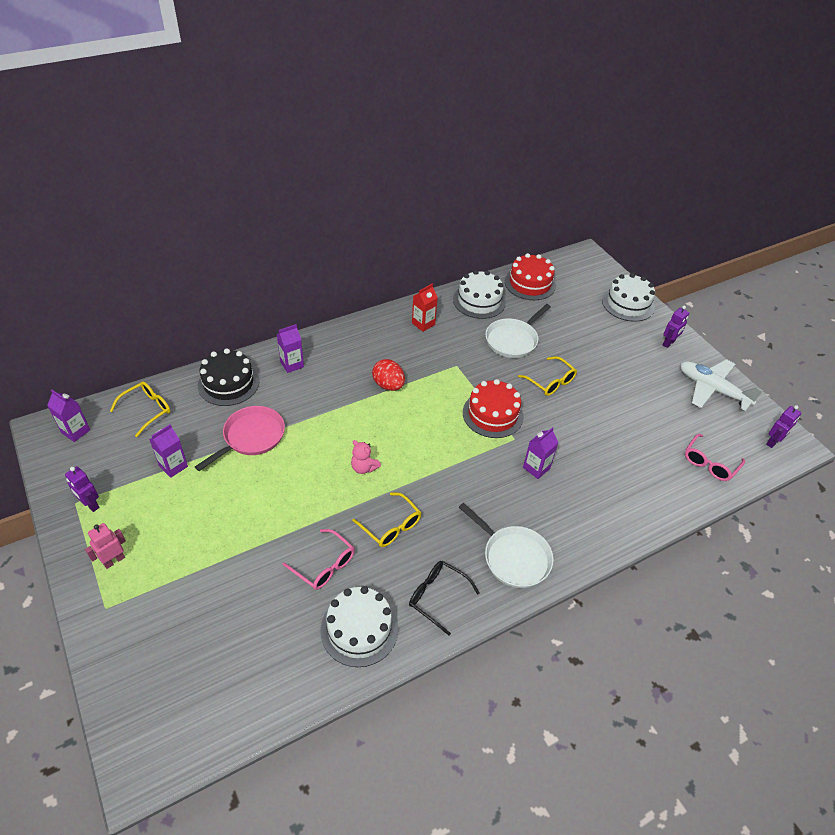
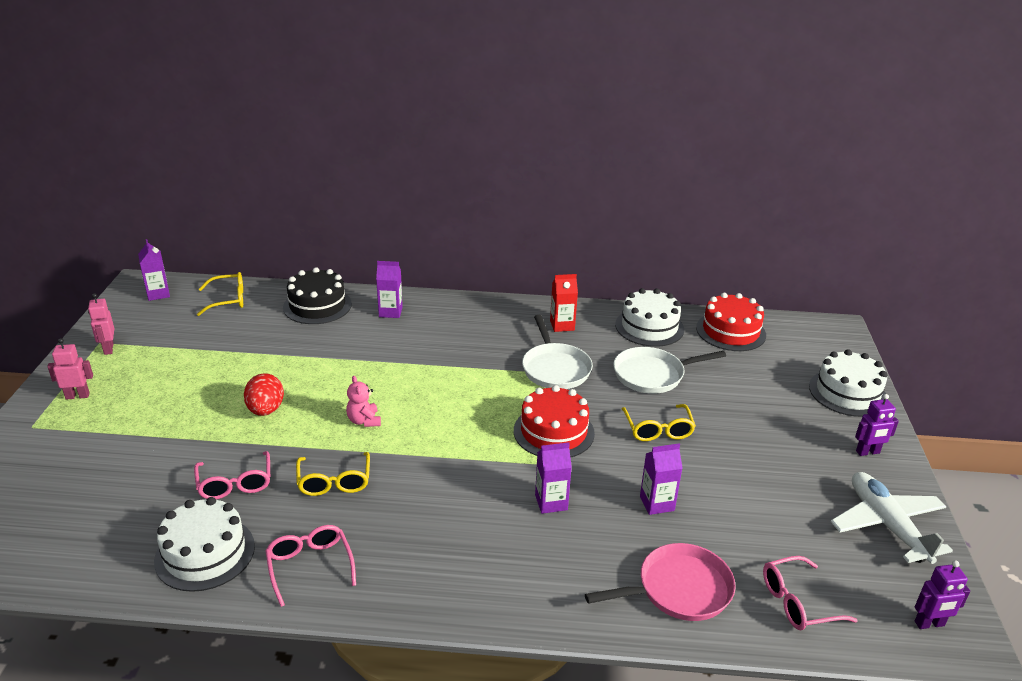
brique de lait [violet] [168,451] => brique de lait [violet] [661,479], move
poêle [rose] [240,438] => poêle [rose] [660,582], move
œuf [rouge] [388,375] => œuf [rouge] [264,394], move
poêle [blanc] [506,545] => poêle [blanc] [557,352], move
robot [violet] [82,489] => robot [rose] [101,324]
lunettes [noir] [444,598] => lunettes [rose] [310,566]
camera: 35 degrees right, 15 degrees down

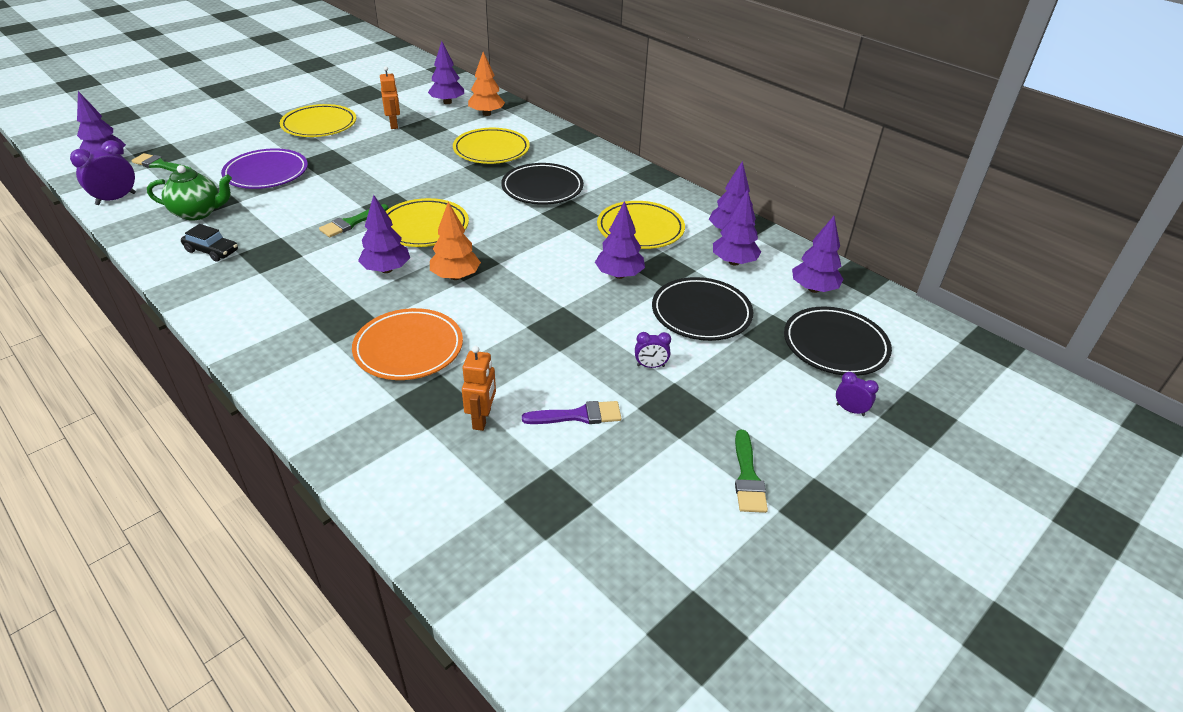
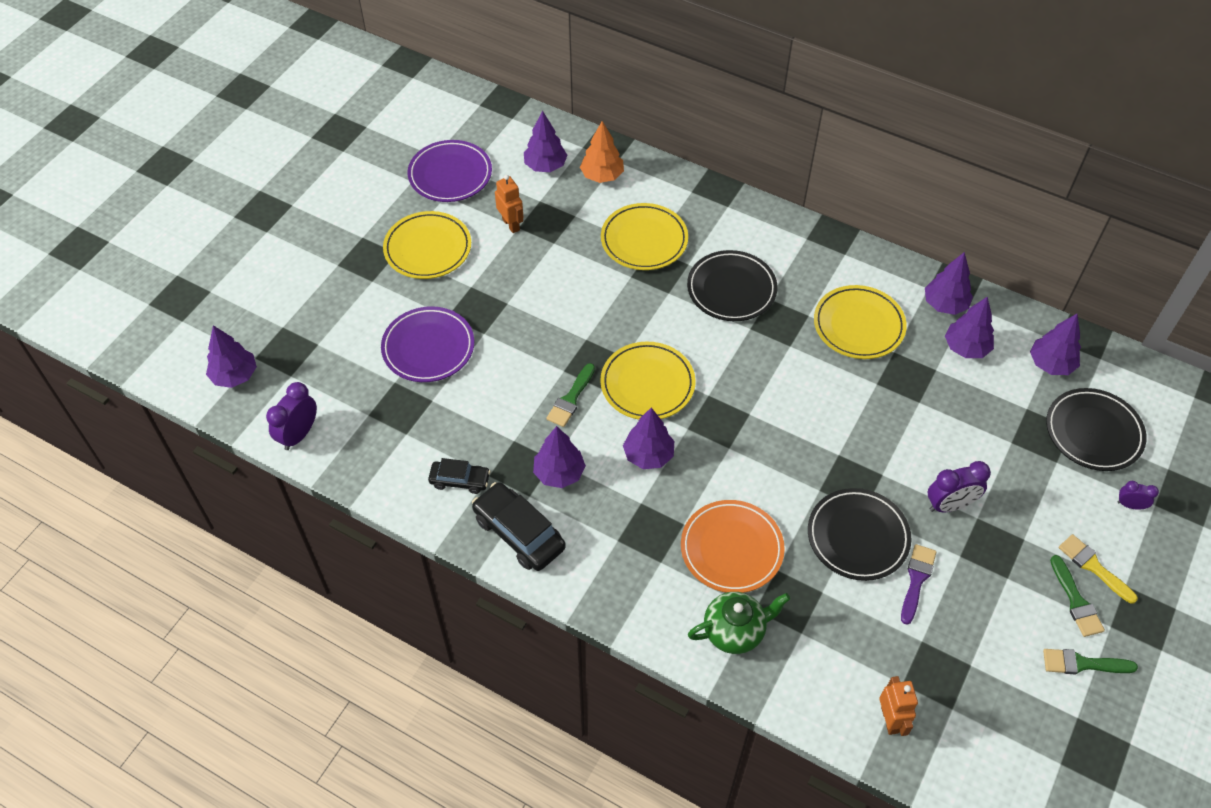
arbre [orange] [455,241] => nothing
nothing => assiette [violet] [450,171]
nothing => voiture [noir] [519,526]
nothing => pinceau [jaune] [1098,568]
pinceau [vert] [162,162] => pinceau [vert] [1090,661], move
théière [vert] [189,193] => théière [vert] [739,623], move
robot [orange] [479,388] => robot [orange] [898,706], move
arbre [violet] [620,240] => arbre [violet] [559,457], move
assiette [noir] [702,309] => assiette [noir] [860,534], move
pinceau [violet] [571,412] => pinceau [violet] [918,584], 45 degrees counterclockwise
réveil [violet] [653,350] => réveil [violet] [959,486], x1.74
camera: 15 degrees left, 15 degrees up

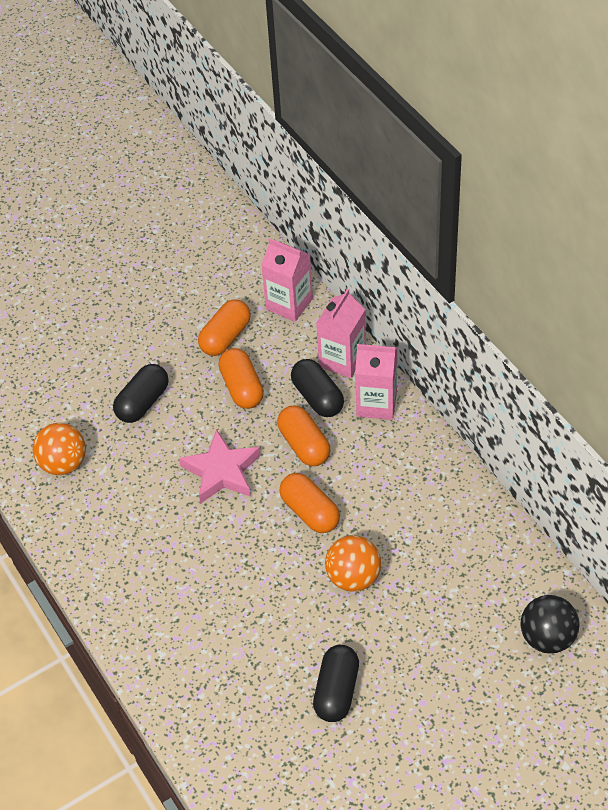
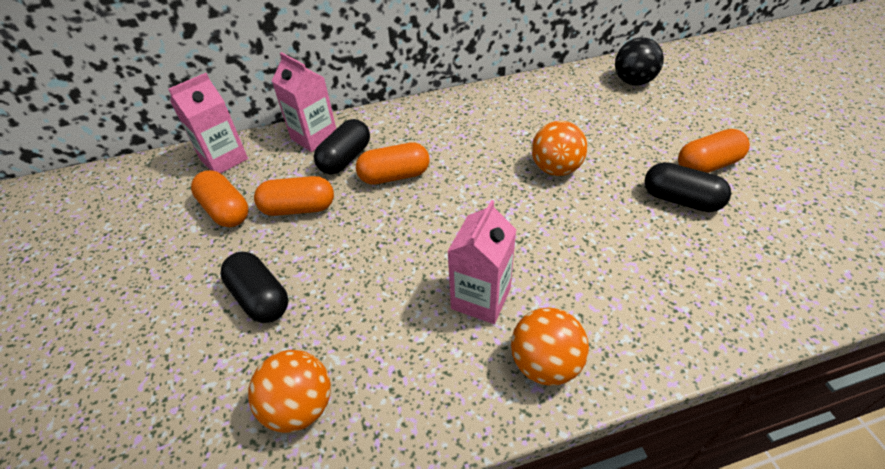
étoile [rose] [220,466] => nothing
nothing => balle [orange] [550,346]
gélule [orange] [309,503] => gélule [orange] [714,151], move
brique de lait [rose] [376,382] => brique de lait [rose] [482,262], move
gélule [noir] [317,388] => gélule [noir] [342,146], 45 degrees counterclockwise
camera: 75 degrees left, 5 degrees down

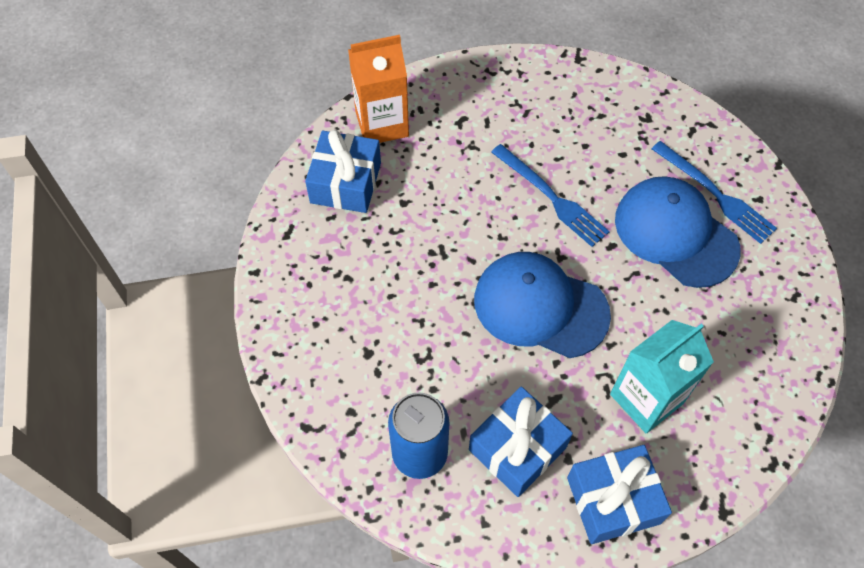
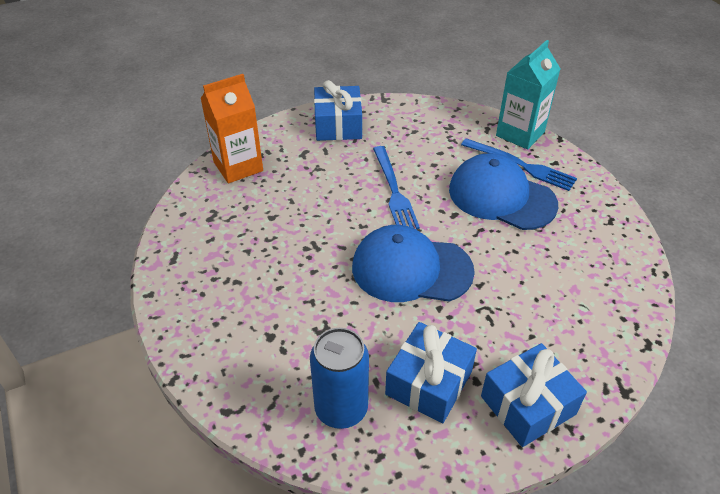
cadeau [bleu] [343,171] => cadeau [bleu] [338,110], move
brique de lait [turquoise] [662,377] => brique de lait [turquoise] [528,94], move
fourchette [bleu] [550,195] => fourchette [bleu] [396,187], 45 degrees clockwise
camera: 15 degrees left, 15 degrees down

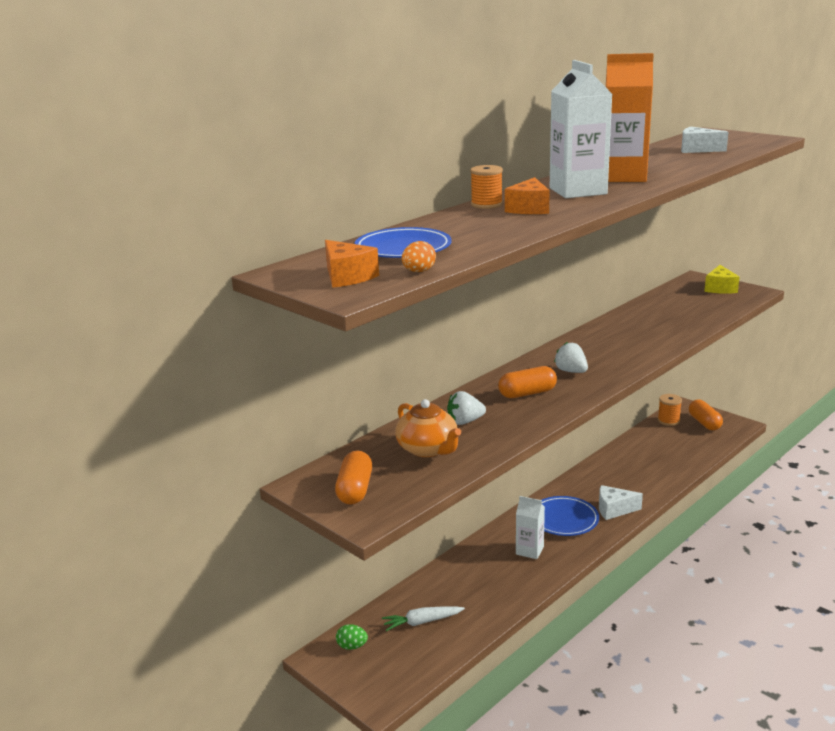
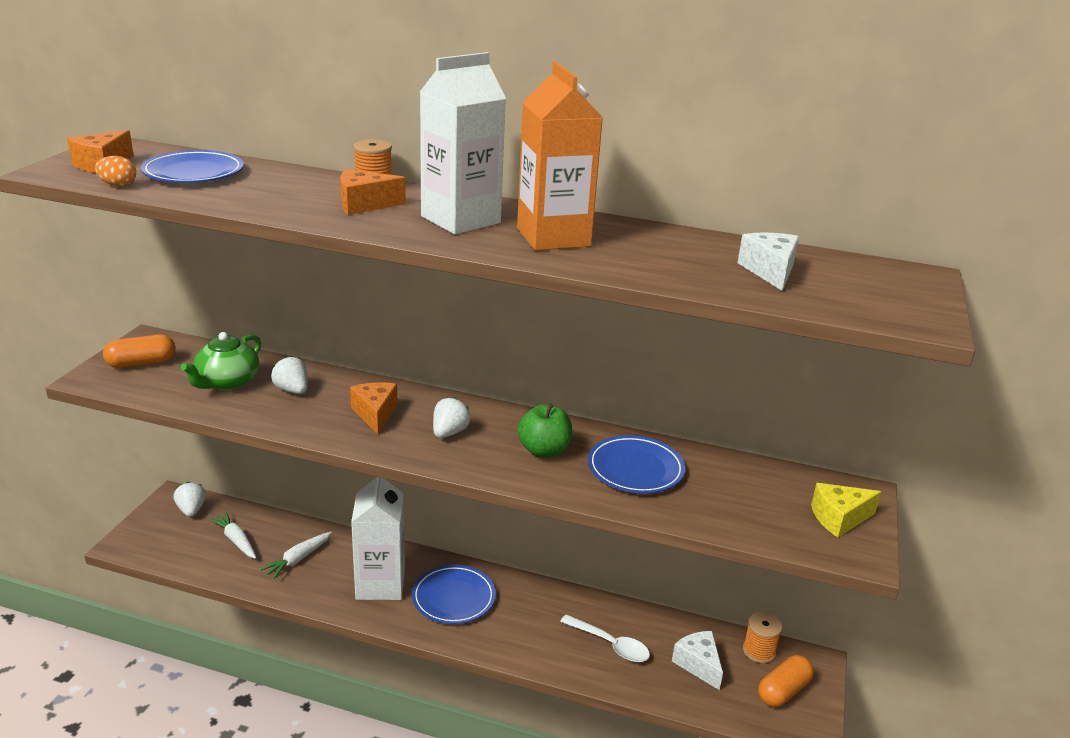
nothing => carotte [blanc] [296,555]
nothing => pomme [vert] [544,431]
nothing => cuillère [blanc] [605,638]
nothing => assiette [bleu] [636,464]
fromage [blanc] [621,502] => fromage [blanc] [697,660], move
œuf [vert] [352,637] => fraise [blanc] [190,499]
gélule [orange] [527,382] => fromage [orange] [373,408]
théière [orange] [428,428] => théière [vert] [221,361]
brique de lait [blanc] [530,527] => brique de lait [blanc] [378,538], x1.77
camera: 60 degrees right, 5 degrees up

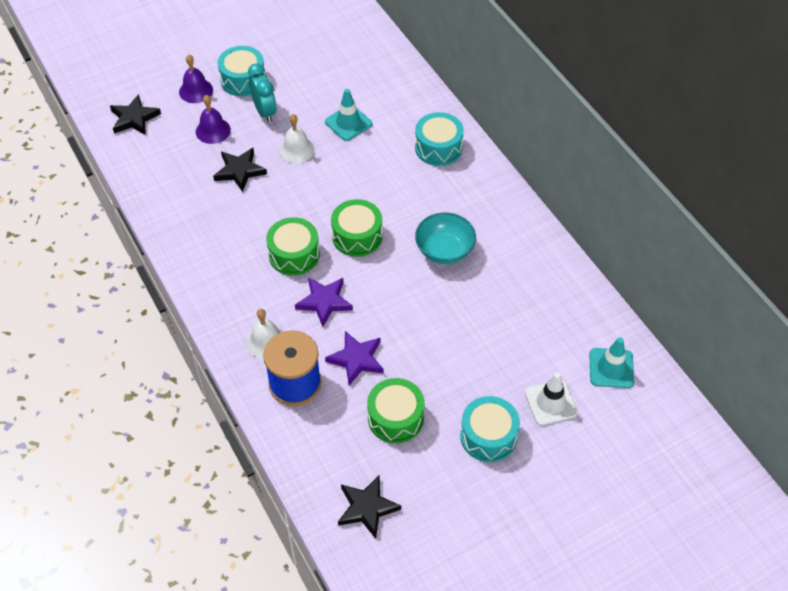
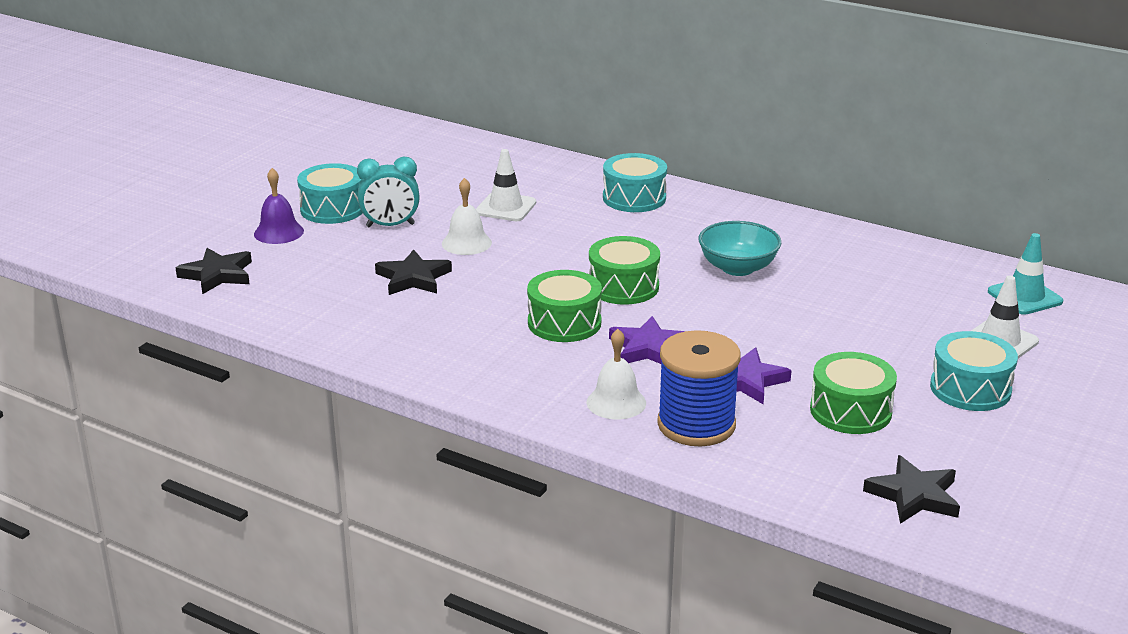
cloche [violet] [213,119] => nothing
cône de chantier [turquoise] [348,115] => cône de chantier [blanc] [506,185]
réveil [turquoise] [262,93] => réveil [turquoise] [388,192], 135 degrees clockwise
camera: 30 degrees left, 25 degrees down

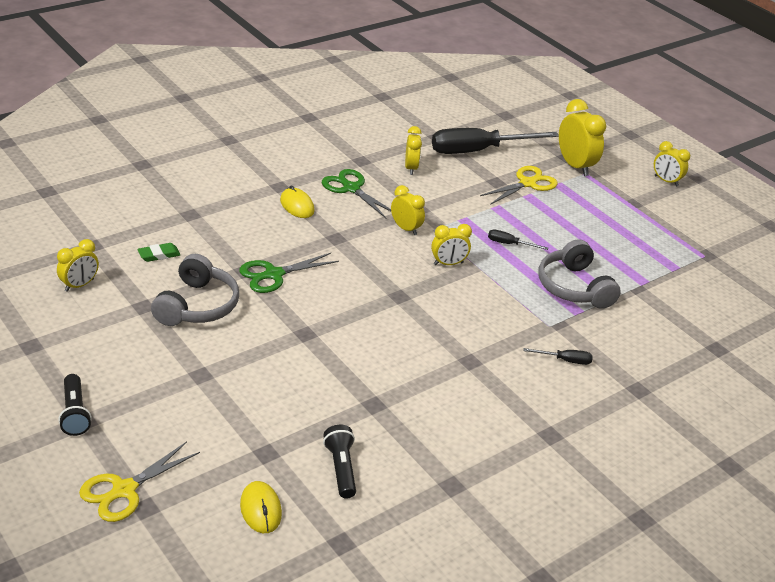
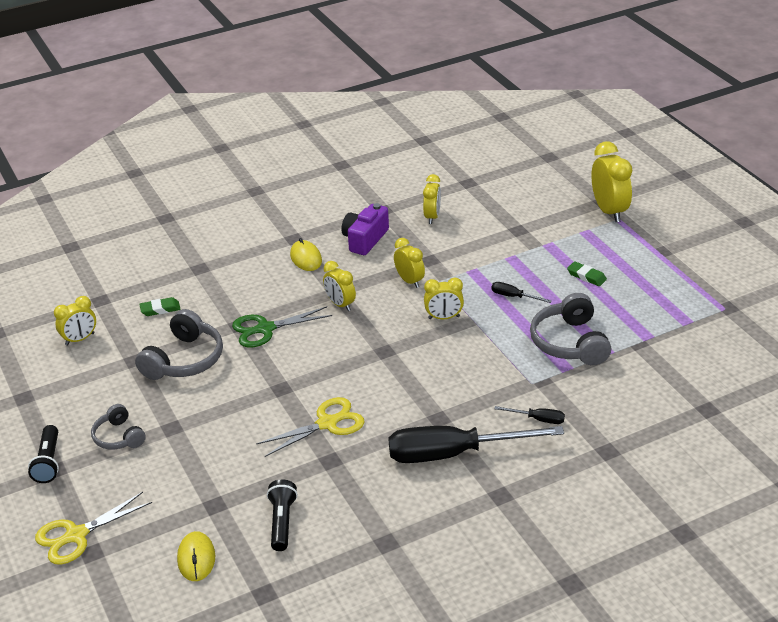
nothing => casque audio [gris] [118,427]
nothing => gomme [vert] [587,273]
tournevis [noir] [495,141] => tournevis [noir] [476,444], move
ciseaux [jaune] [519,185] => ciseaux [jaune] [310,427], move
réveil [jaune] [672,163] => réveil [jaune] [339,286], move
ciseaux [vert] [356,193] => appareil photo [violet] [365,229]
camera: 15 degrees right, 0 degrees up

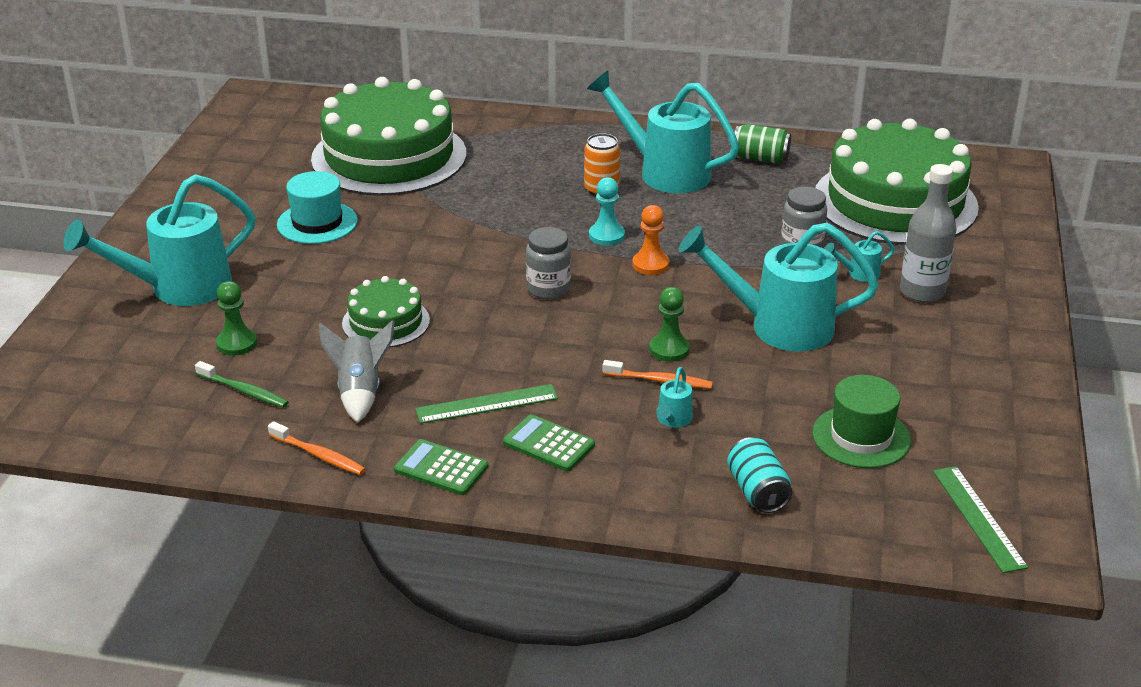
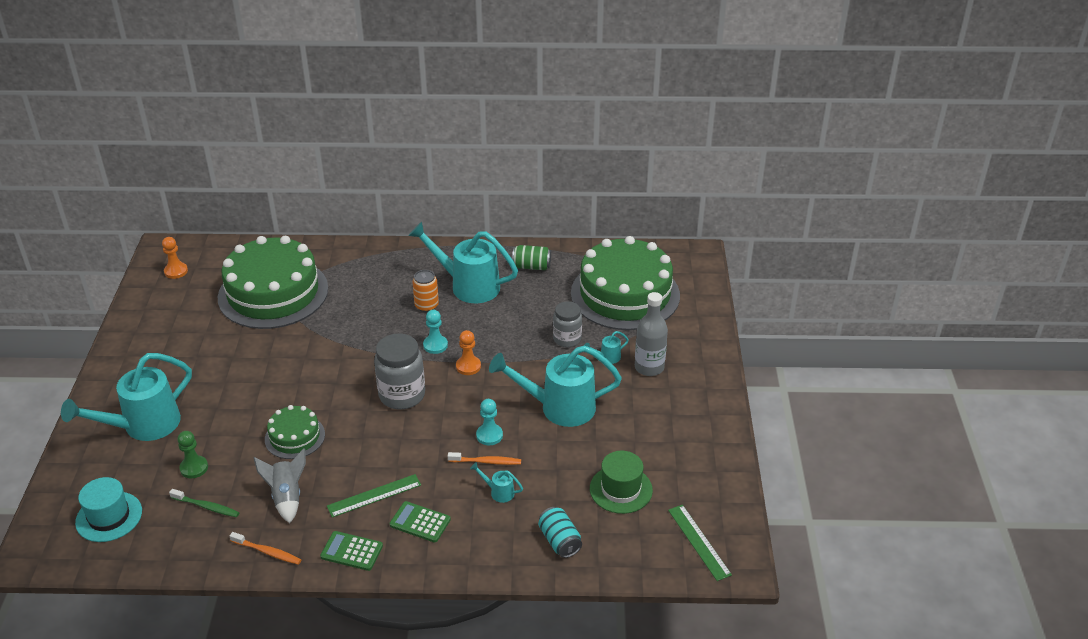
nothing => pion [orange] [175,258]
chapeau [turquoise] [317,207] => chapeau [turquoise] [108,509], move
pion [vert] [669,324] => pion [turquoise] [489,422]
arrosoir [turquoise] [674,397] => arrosoir [turquoise] [496,482], 105 degrees clockwise
bocal [gris] [548,263] => bocal [gris] [399,371], x1.56
camera: 10 degrees left, 5 degrees up

